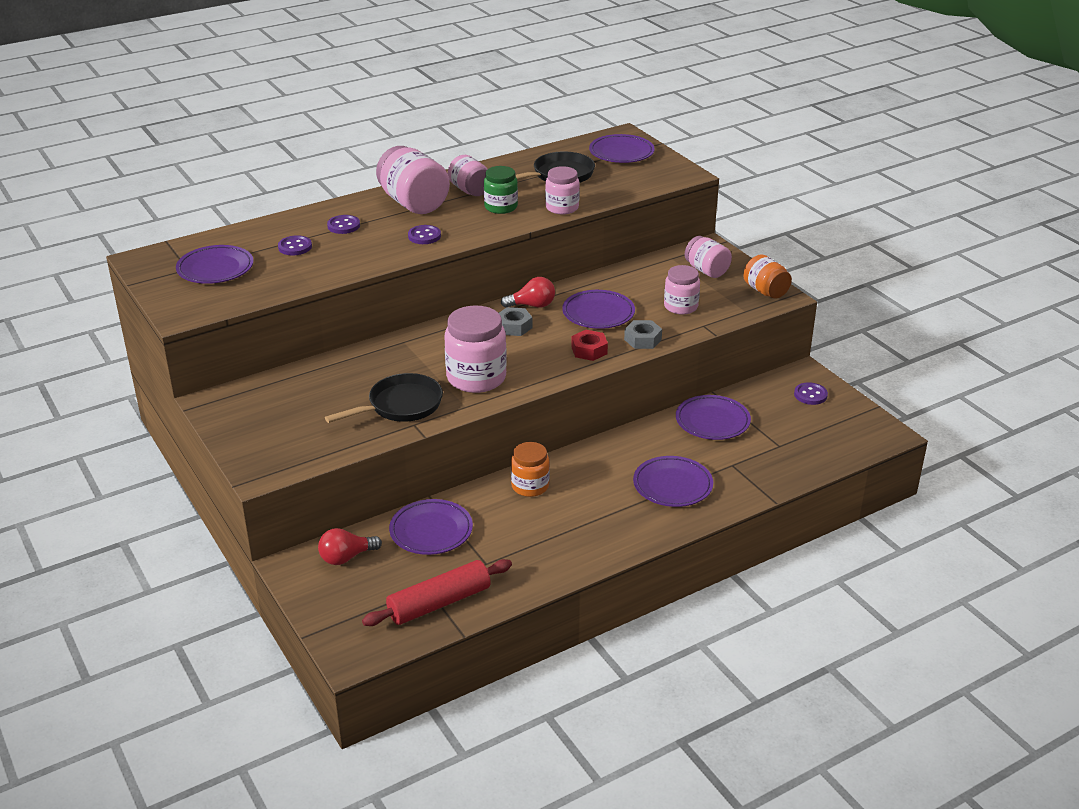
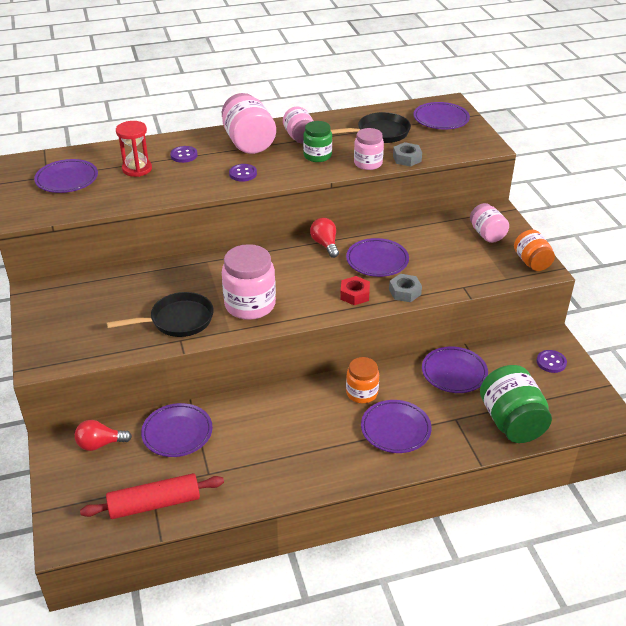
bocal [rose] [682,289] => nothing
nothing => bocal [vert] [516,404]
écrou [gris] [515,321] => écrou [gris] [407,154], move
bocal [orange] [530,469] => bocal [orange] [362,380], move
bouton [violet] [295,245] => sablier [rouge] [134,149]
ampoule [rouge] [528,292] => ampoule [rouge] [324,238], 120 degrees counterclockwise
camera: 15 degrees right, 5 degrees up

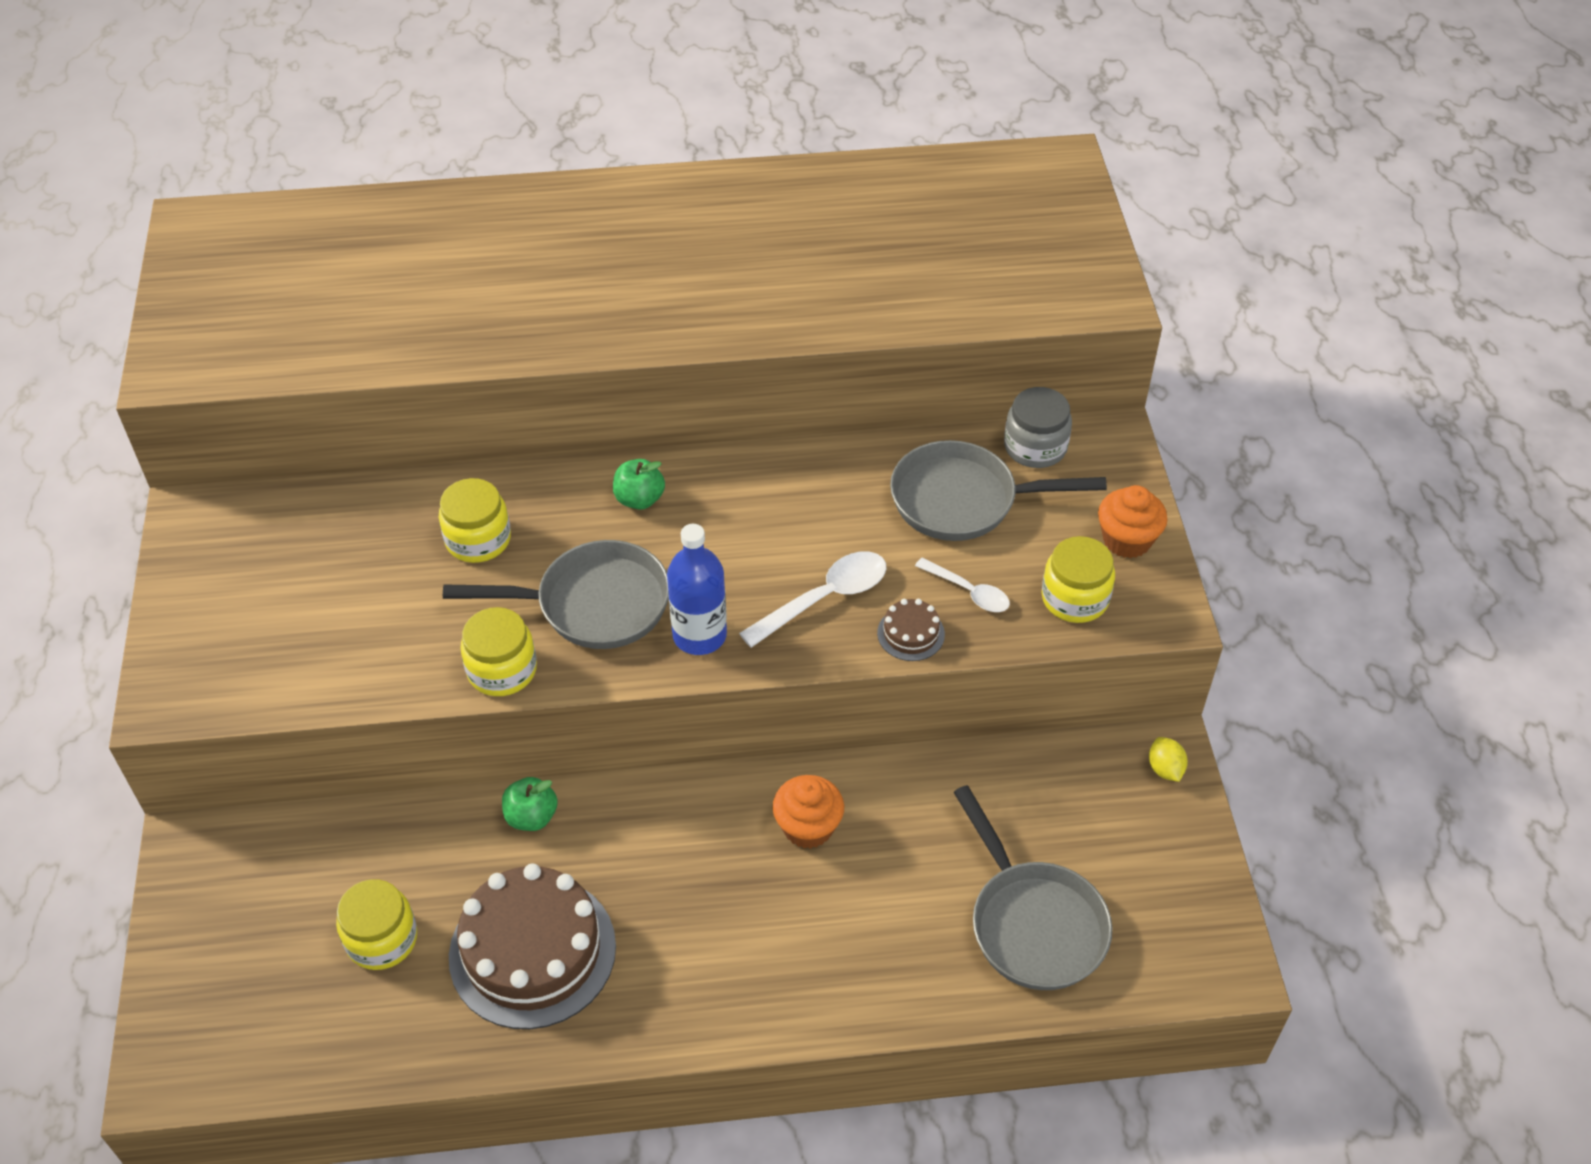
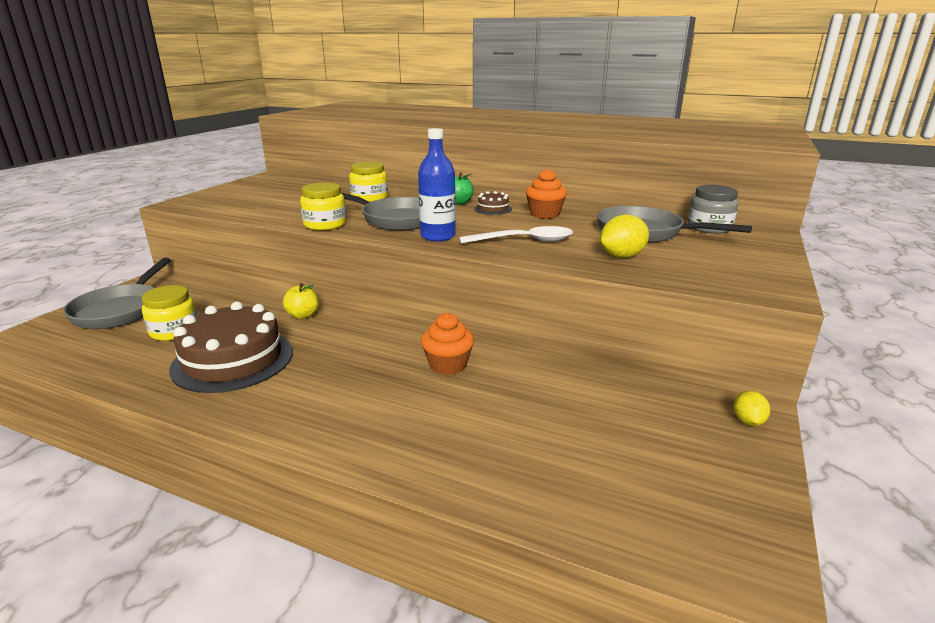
bocal [jaune] [1078,579] => nothing
gâteau [marron] [911,630] => gâteau [marron] [493,203], move
poêle [gris] [1032,887] => poêle [gris] [117,293], move
muffin [orange] [1133,521] => muffin [orange] [546,194], move
cuillère [blanc] [962,585] => citron [jaune] [624,236]
pomme [vert] [530,804] => pomme [jaune] [301,301]
camera: 30 degrees right, 25 degrees down

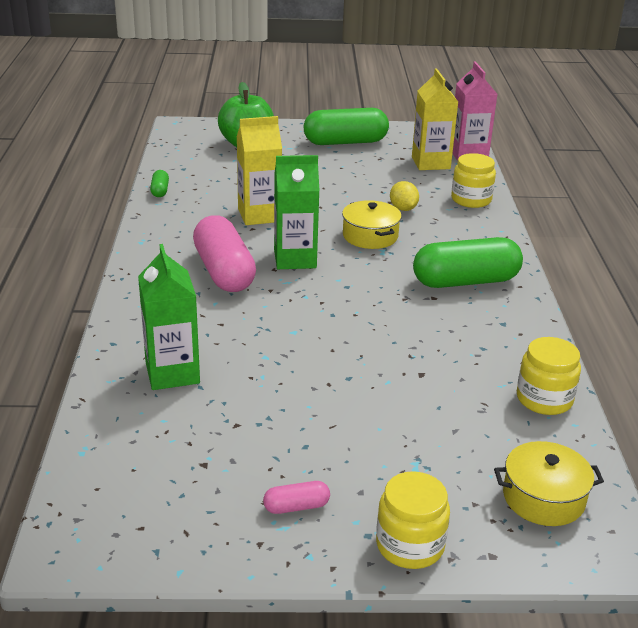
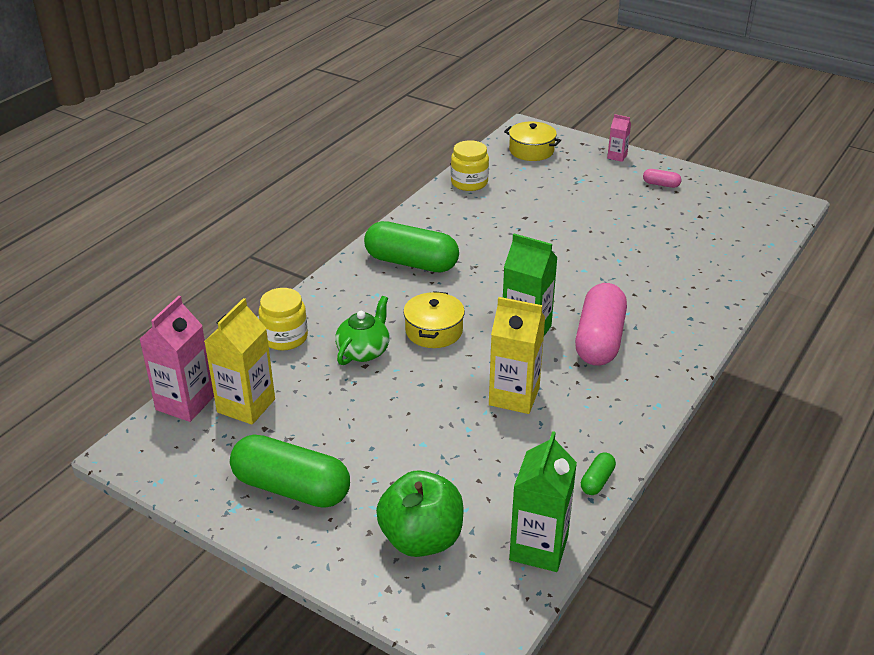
brique de lait [vert] [169,317] => brique de lait [vert] [543,501], move
bocal [jaune] [413,520] => brique de lait [rose] [619,138]
citron [jaune] [404,196] => théière [vert] [362,330]
camera: 145 degrees left, 5 degrees up

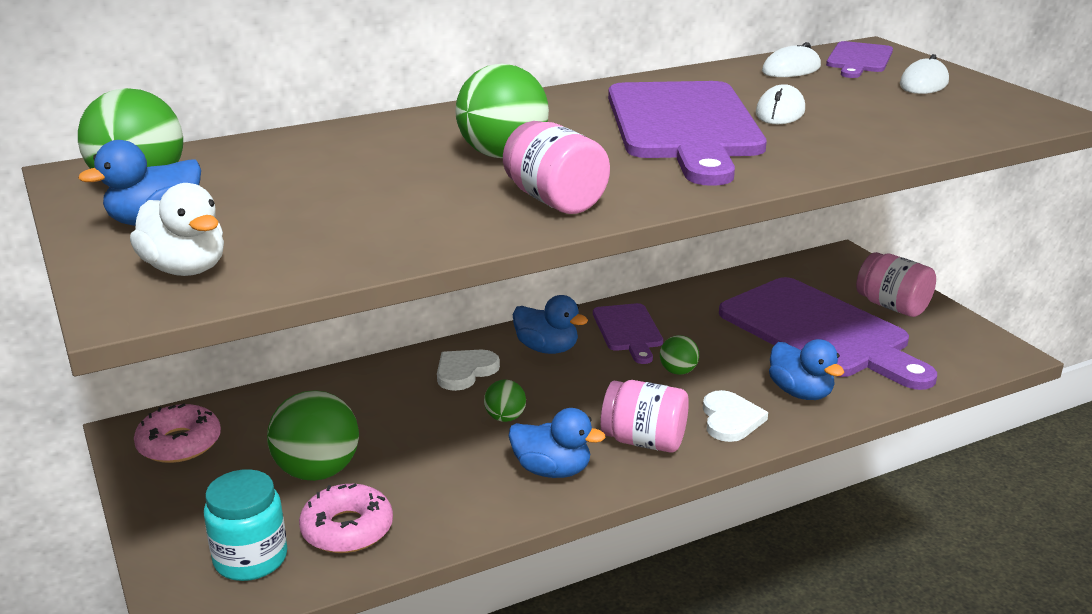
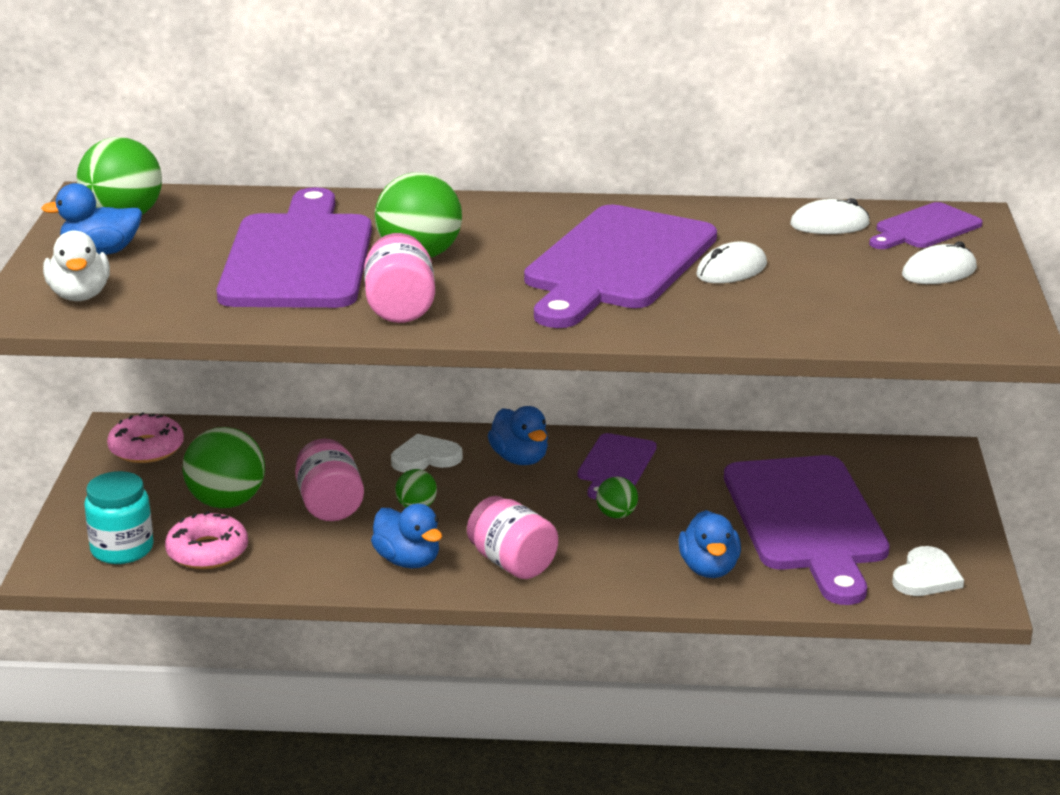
nothing => planche à découper [violet] [294,247]
cœur [blanc] [735,416] => cœur [blanc] [928,571], move
bocal [rose] [896,284] => bocal [rose] [329,479], move
camera: 30 degrees right, 0 degrees up

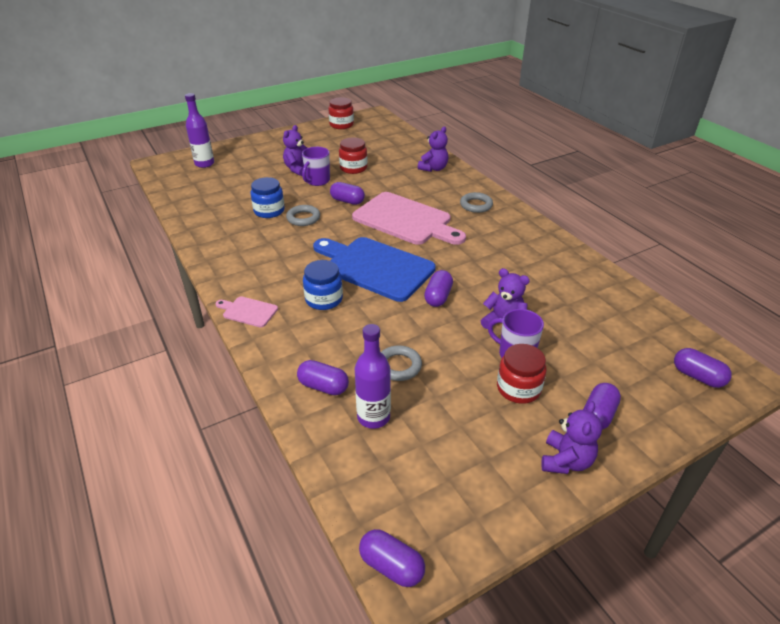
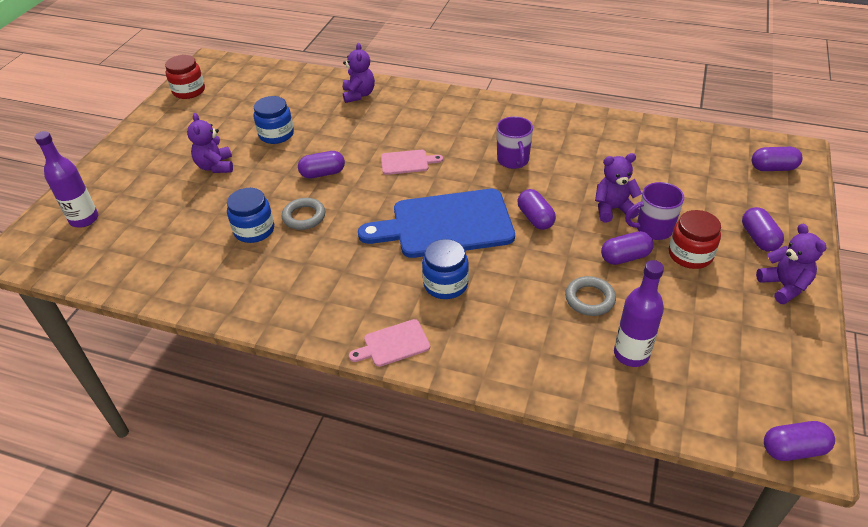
anneau [gris] [476,202] => nothing
gélule [violet] [323,377] => gélule [violet] [627,248], move
tasse [violet] [316,166] => tasse [violet] [515,142], move
bocal [rouge] [353,155] => bocal [bleu] [274,120]
planche à découper [rose] [409,218] => planche à découper [rose] [412,162], x0.45
camera: 40 degrees left, 5 degrees up

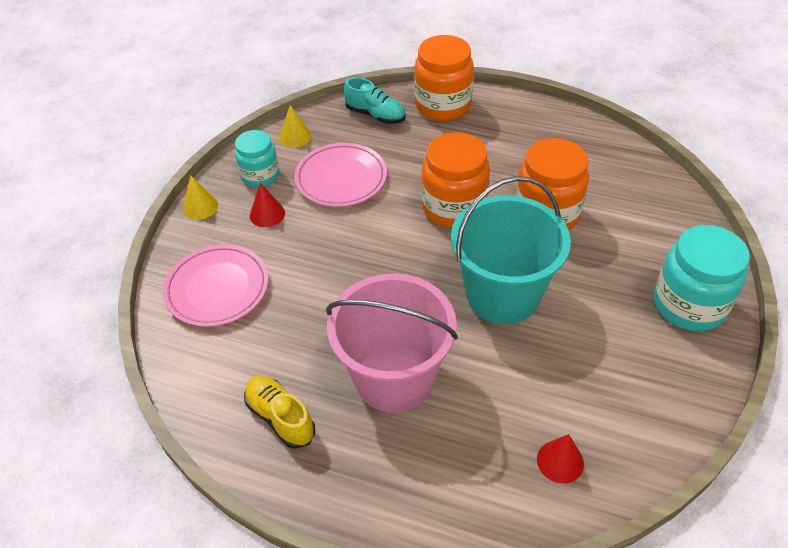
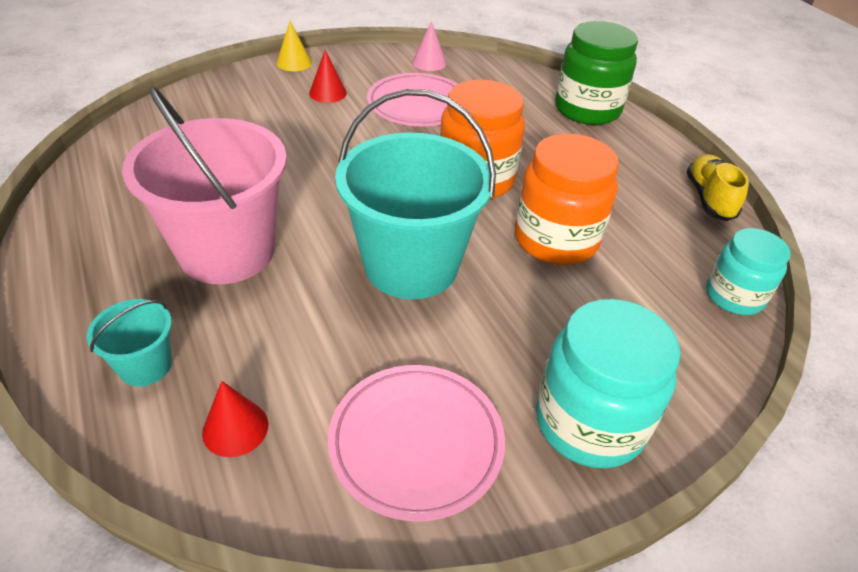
chaussure [turquoise] [375,100] => nothing
nothing => seau [turquoise] [129,342]
assiette [rose] [215,285] => assiette [rose] [416,443], move
bocal [turquoise] [257,159] => bocal [turquoise] [748,271], move
chaussure [jaune] [279,412] => chaussure [jaune] [718,187], move
cône [jaune] [295,126] => cône [rose] [429,46]
bocal [orange] [444,78] => bocal [vert] [596,73]
camera: 40 degrees right, 5 degrees down

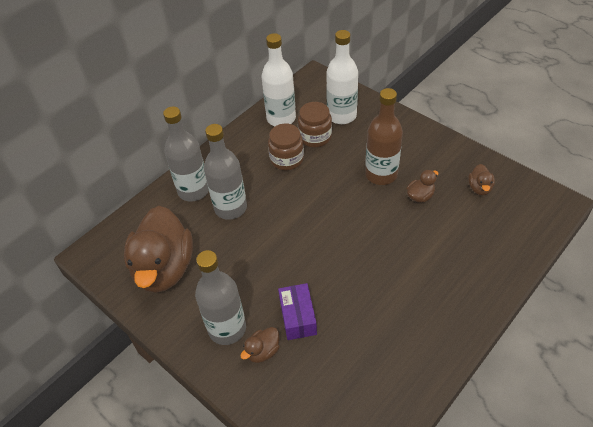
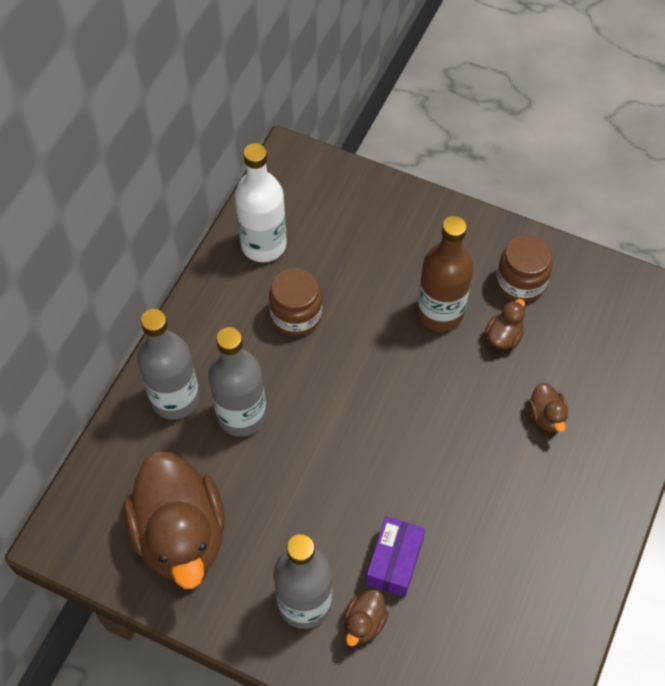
bouteille [blanc] [342,77] => nothing
bocal [marron] [315,124] => bocal [marron] [524,268], move
canard [marron] [481,179] => canard [marron] [548,407], move
boîte [violet] [297,311] => boîte [violet] [395,556], 45 degrees clockwise
camera: 20 degrees left, 10 degrees up

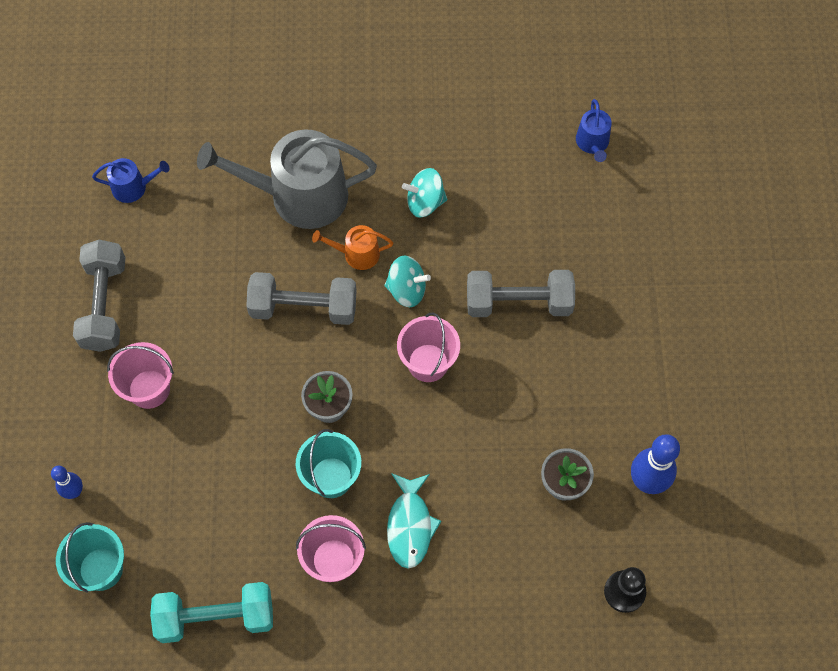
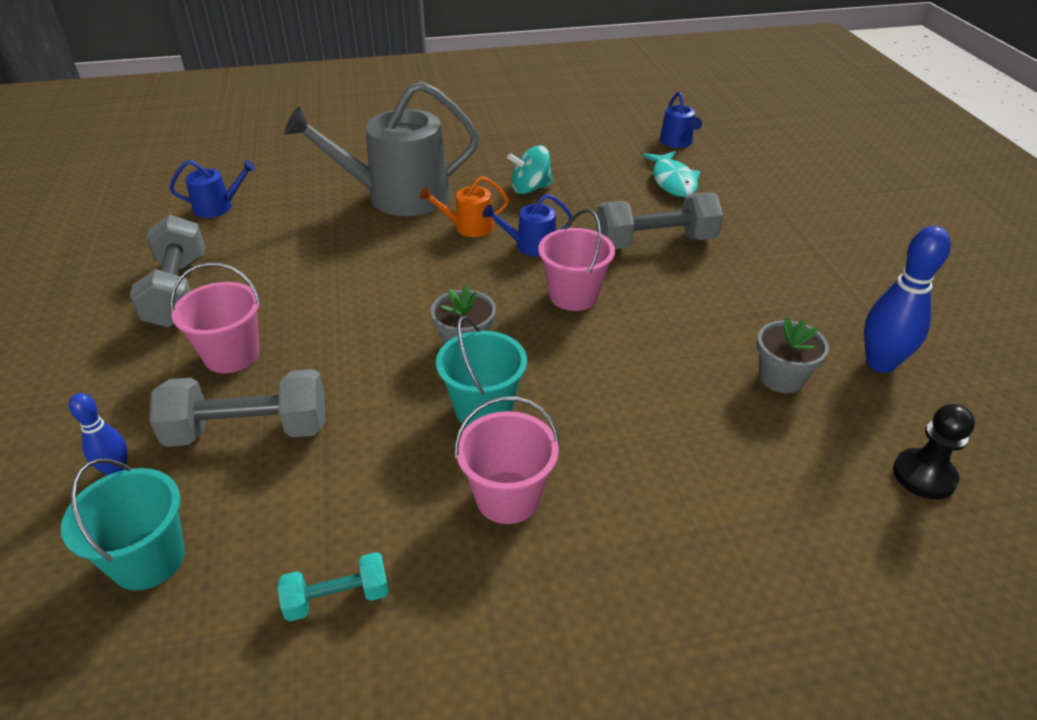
haltère [gris] [301,298] => haltère [gris] [237,408], move
poisson [turquoise] [414,521] => poisson [turquoise] [671,174], move
toupie [turquoise] [408,281] => arrosoir [bleu] [527,225]
haltère [turquoise] [211,612] => haltère [turquoise] [333,586], x0.54
camera: 10 degrees left, 25 degrees down

